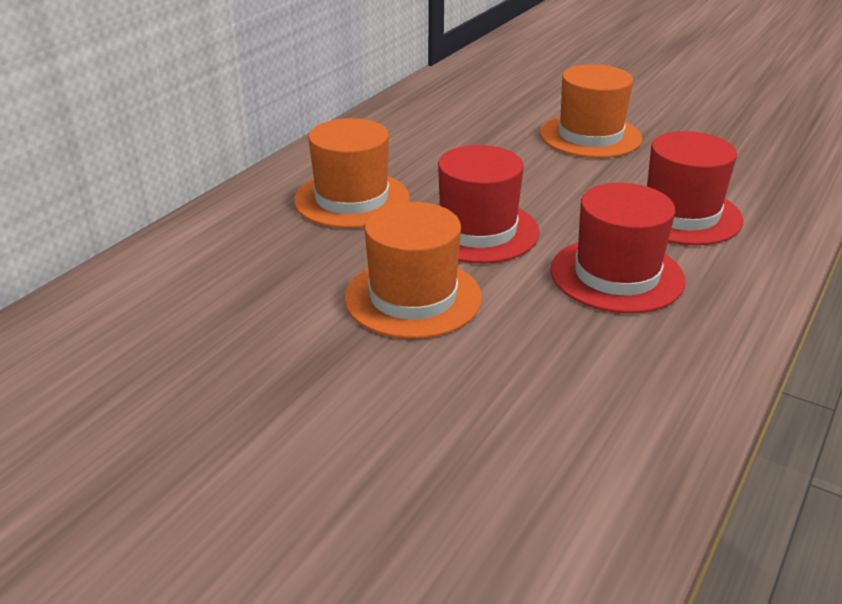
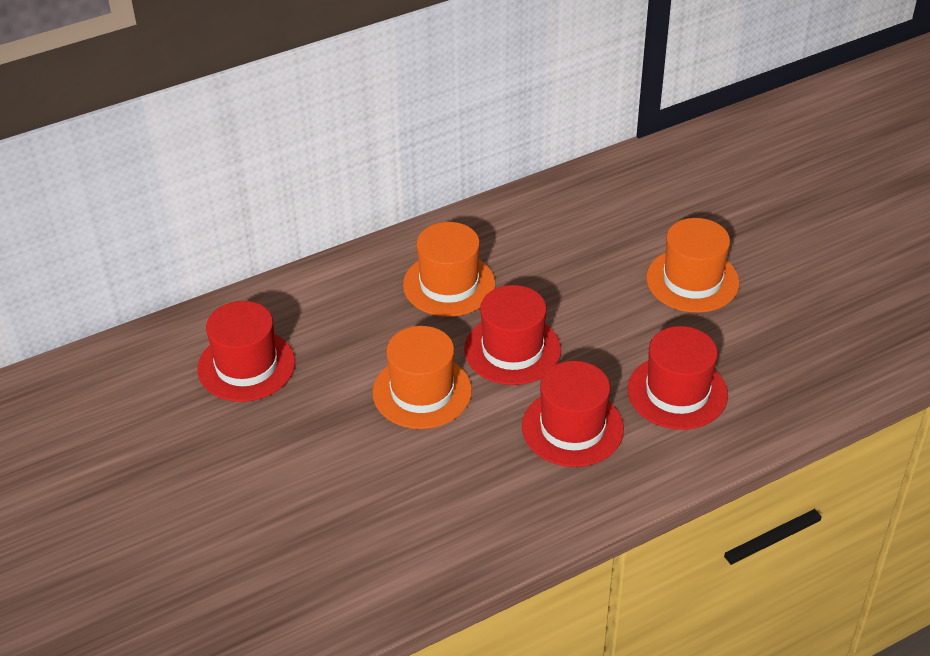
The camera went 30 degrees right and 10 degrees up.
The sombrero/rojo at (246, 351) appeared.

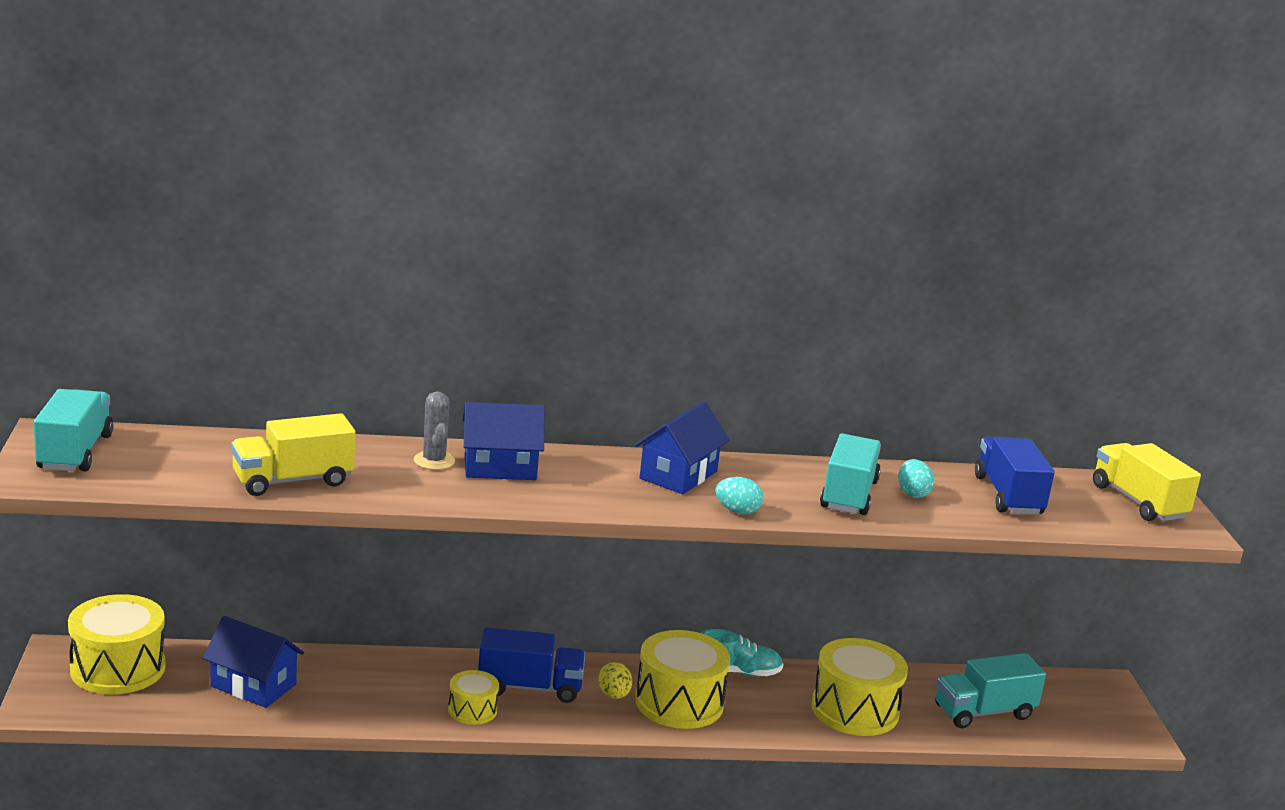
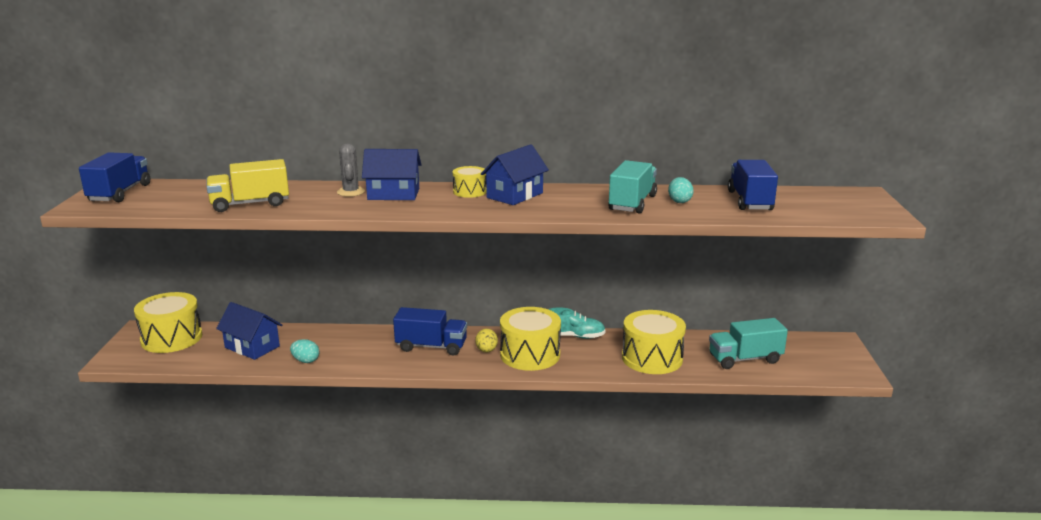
The camera went 10 degrees right and 0 degrees up.
The camión/turquesa at (73, 430) became the camión/azul at (114, 177).
The tambor/amarillo moved from (473, 697) to (470, 182).
The huevo/turquesa moved from (739, 495) to (305, 351).
The camión/amarillo at (1147, 482) disappeared.

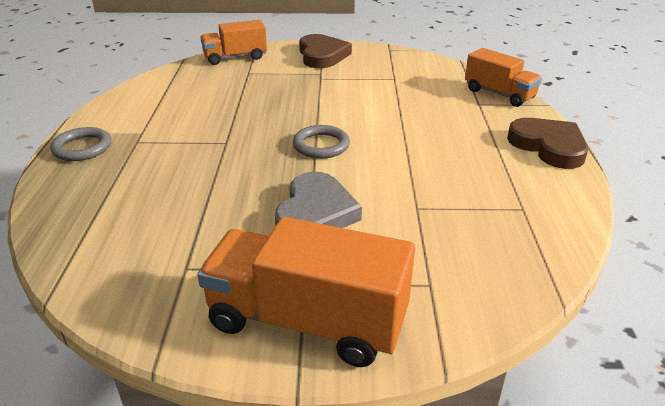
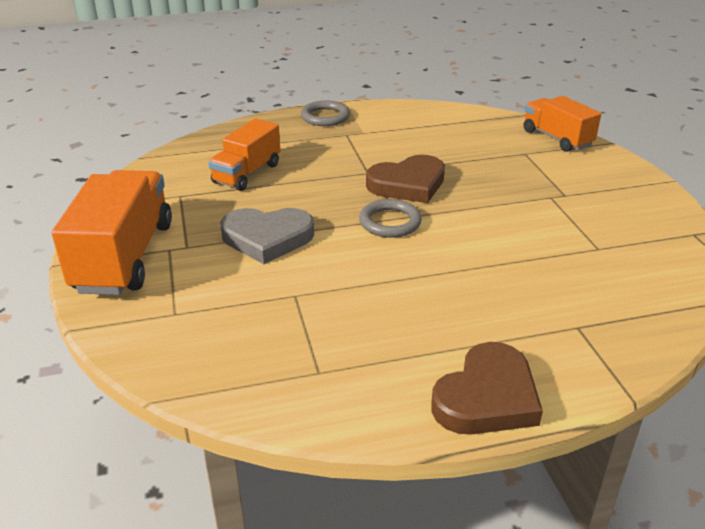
The camera went 75 degrees right and 0 degrees up.
The corazón/marrón moved from (325, 51) to (405, 179).
The camión/naranja moved from (503, 77) to (244, 154).

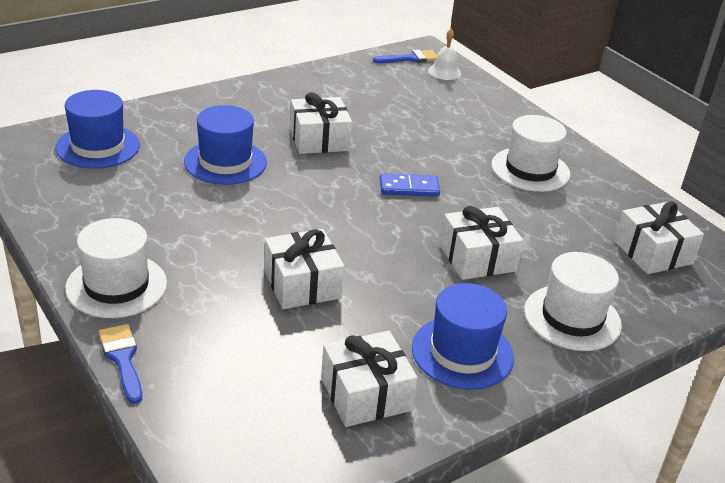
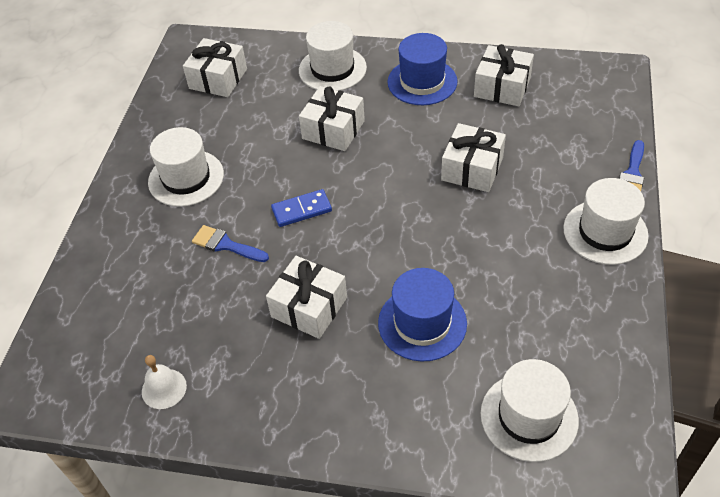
The camera went 130 degrees left and 15 degrees up.
The sombrero/azul at (97, 129) became the sombrero/blanco at (530, 410).
The pincel/azul moved from (405, 56) to (230, 243).
The ficha de dominó/azul at (410, 185) turned 60 degrees counterclockwise.
The campana/blanco moved from (444, 54) to (164, 382).

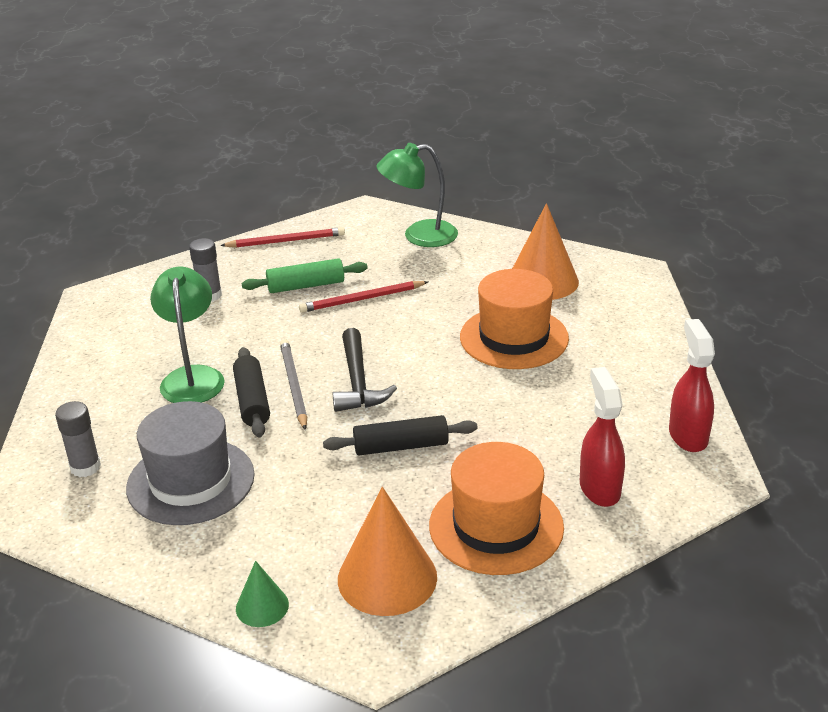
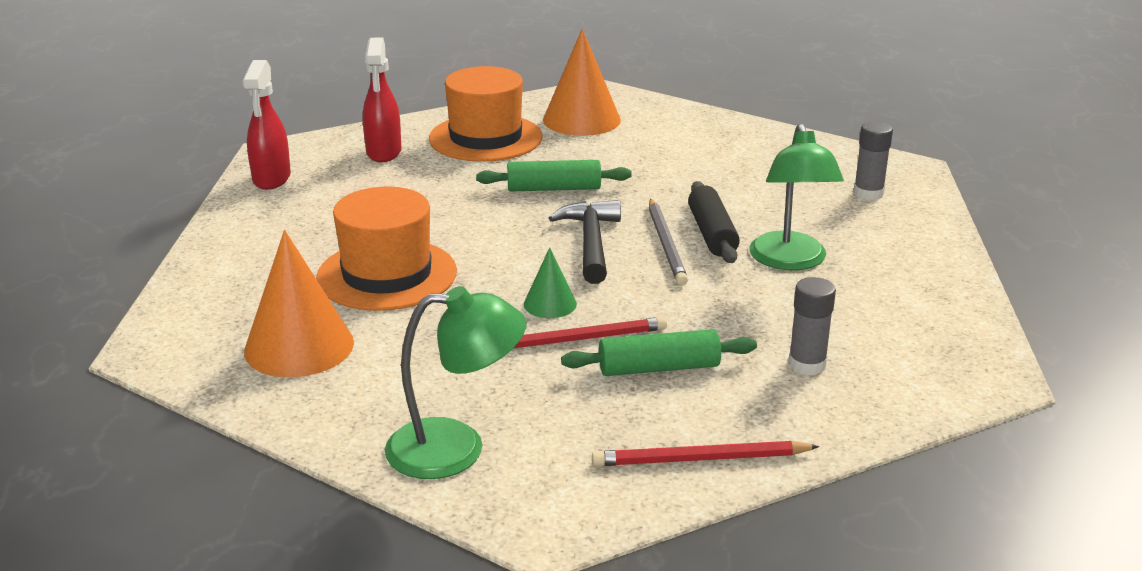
The camera went 175 degrees left and 5 degrees down.
The sombrero/gris at (190, 463) disappeared.
The cono/verde moved from (262, 594) to (550, 282).
The rodillo/negro at (400, 435) became the rodillo/verde at (554, 175).

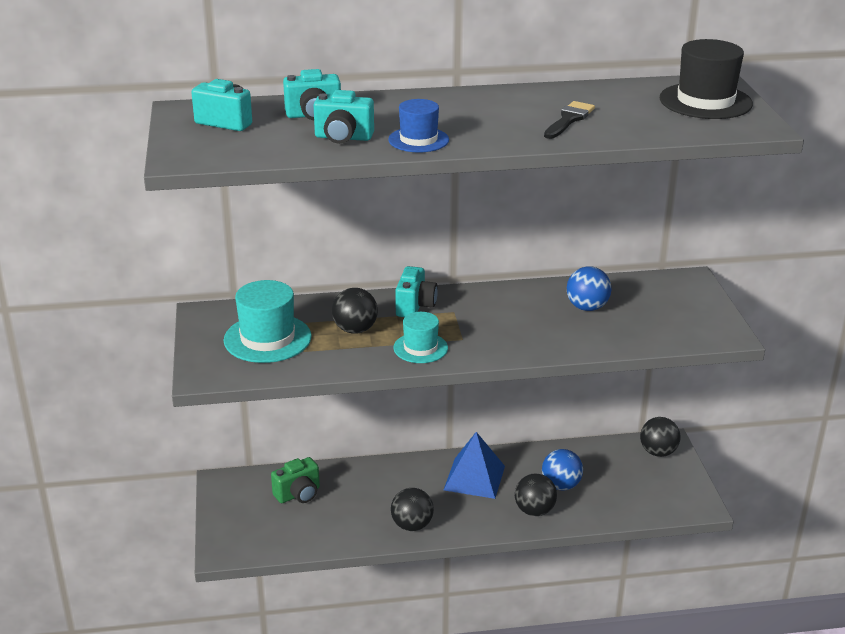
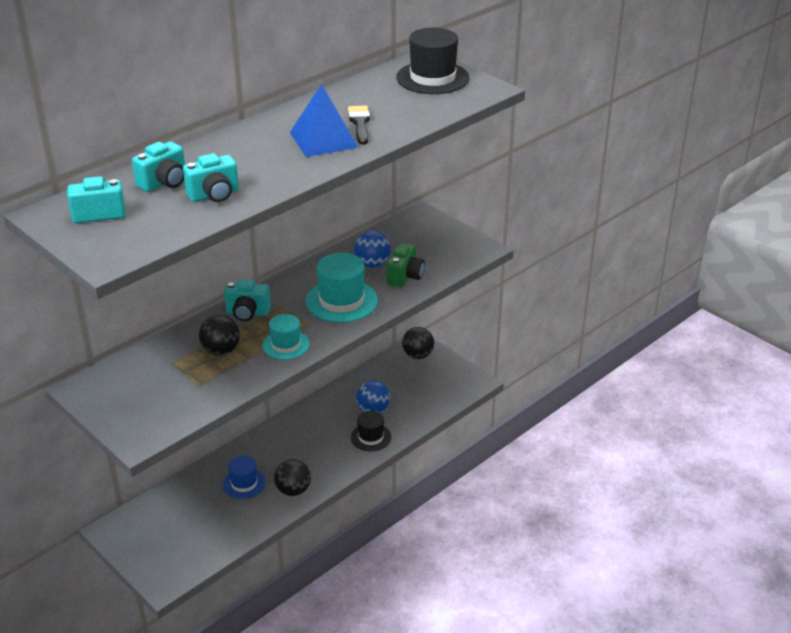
The camera went 35 degrees left and 5 degrees up.
The sombrero/turquesa moved from (267, 321) to (342, 288).
The cámara/verde moved from (295, 480) to (406, 265).
The sombrero/azul moved from (418, 126) to (244, 477).
The cámara/turquesa at (416, 291) turned 120 degrees clockwise.
The pirámide/azul moved from (474, 465) to (324, 120).
The pelota/negro at (536, 495) was replaced by the sombrero/negro at (371, 431).

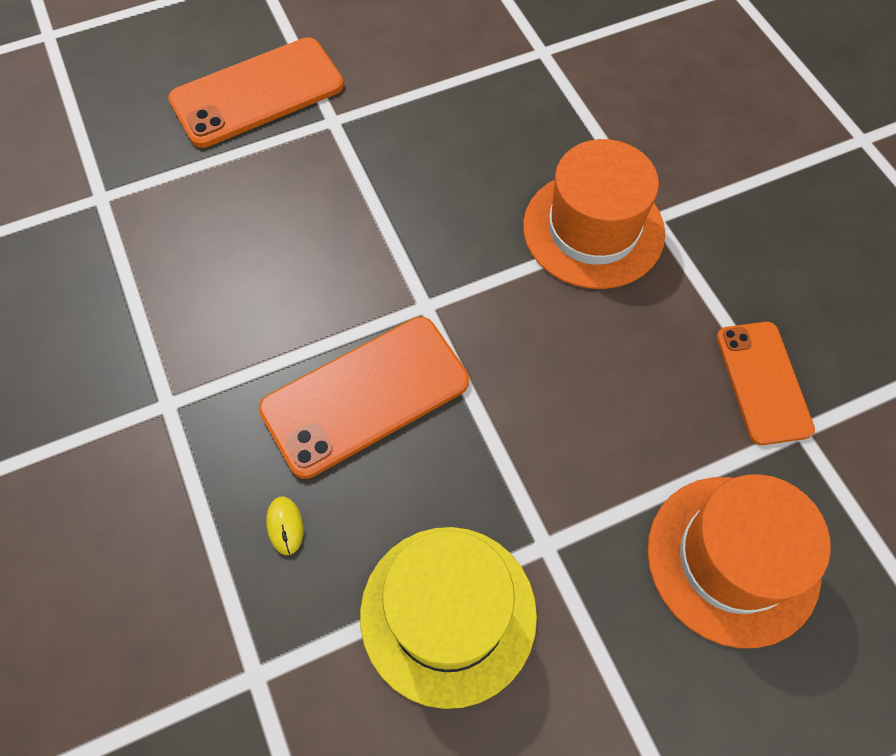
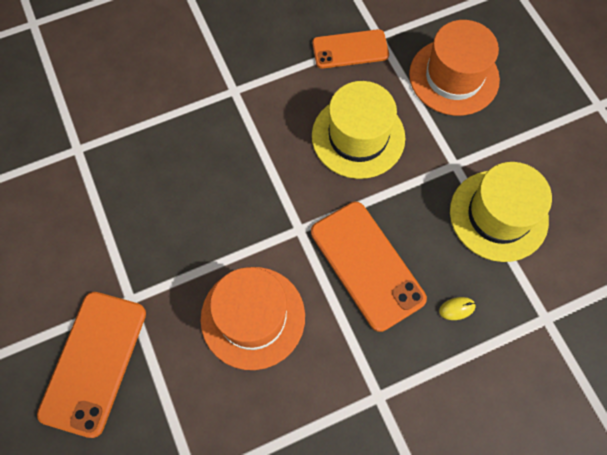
The camera went 90 degrees left and 5 degrees up.
The móvil/naranja at (256, 92) turned 45 degrees clockwise.
The sombrero/naranja moved from (594, 214) to (253, 318).
The sombrero/amarillo at (358, 130) appeared.

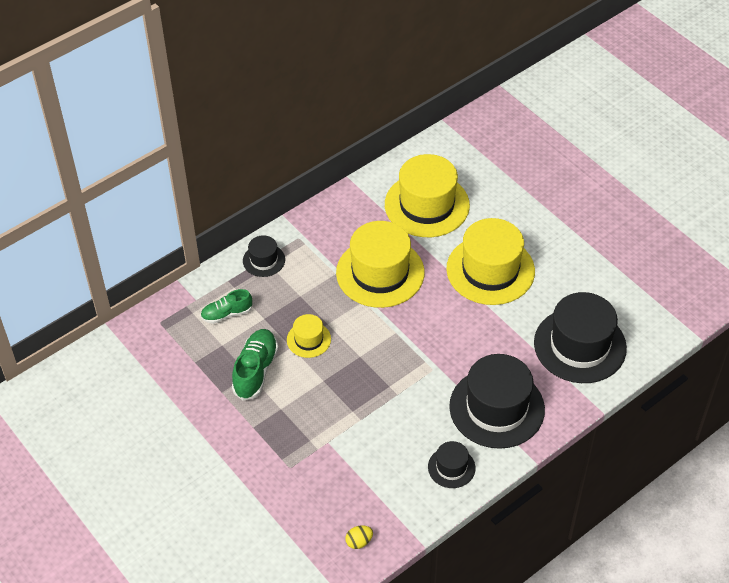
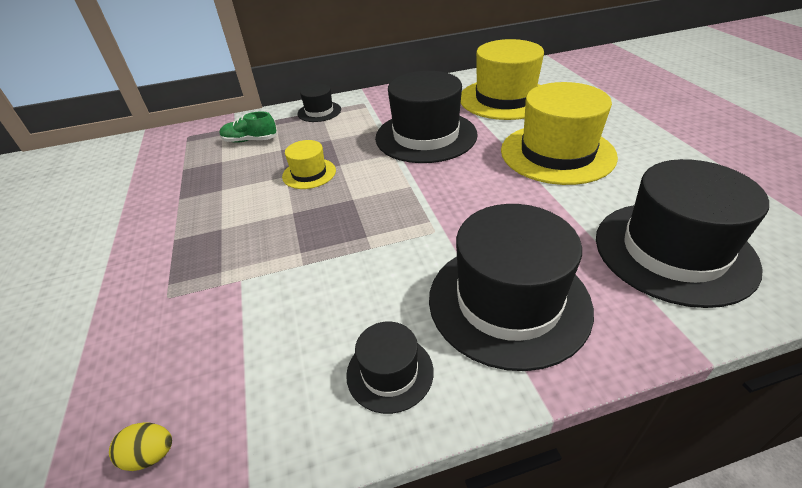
The camera went 25 degrees right and 10 degrees down.
The zapato/verde at (255, 365) disappeared.
The sombrero/amarillo at (380, 264) became the sombrero/negro at (426, 117).

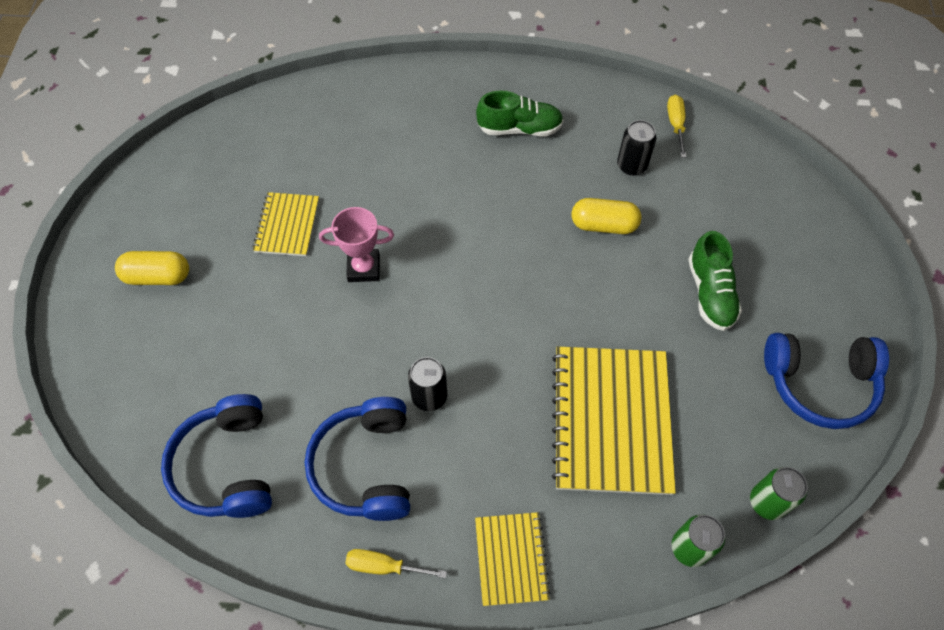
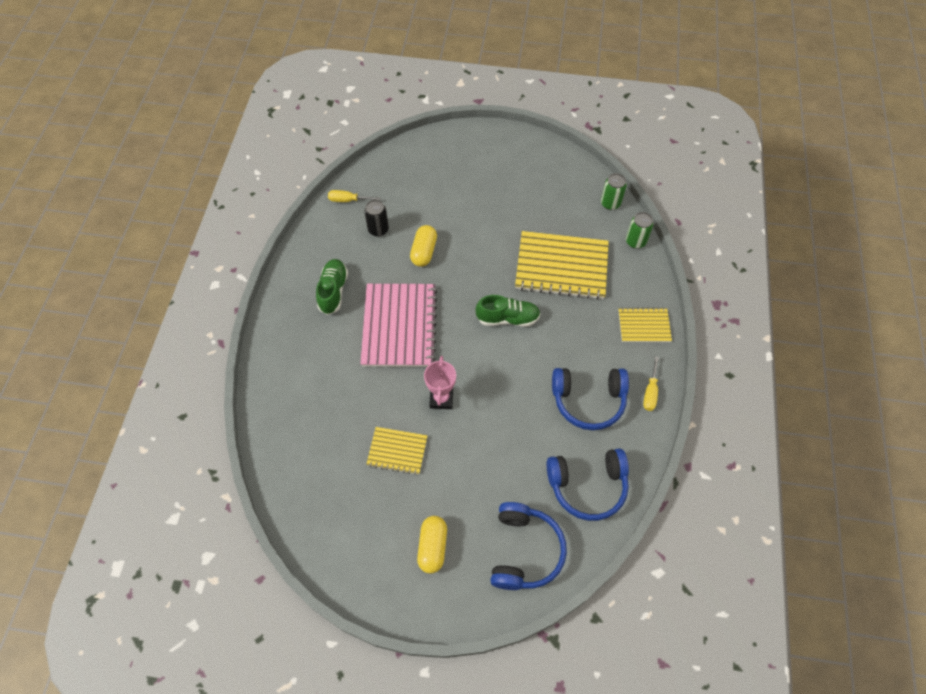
The camera went 85 degrees left and 0 degrees up.
The lata/negro at (427, 384) disappeared.
The zapato/verde moved from (715, 281) to (508, 311).
The auriculares/azul moved from (826, 381) to (528, 546).
The cuaderno/rosa at (398, 325) appeared.

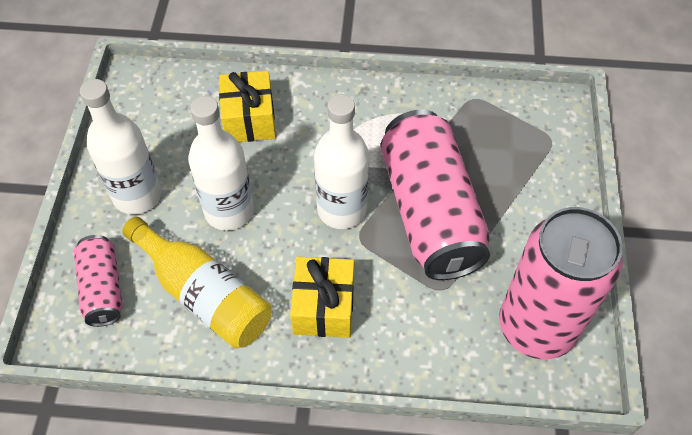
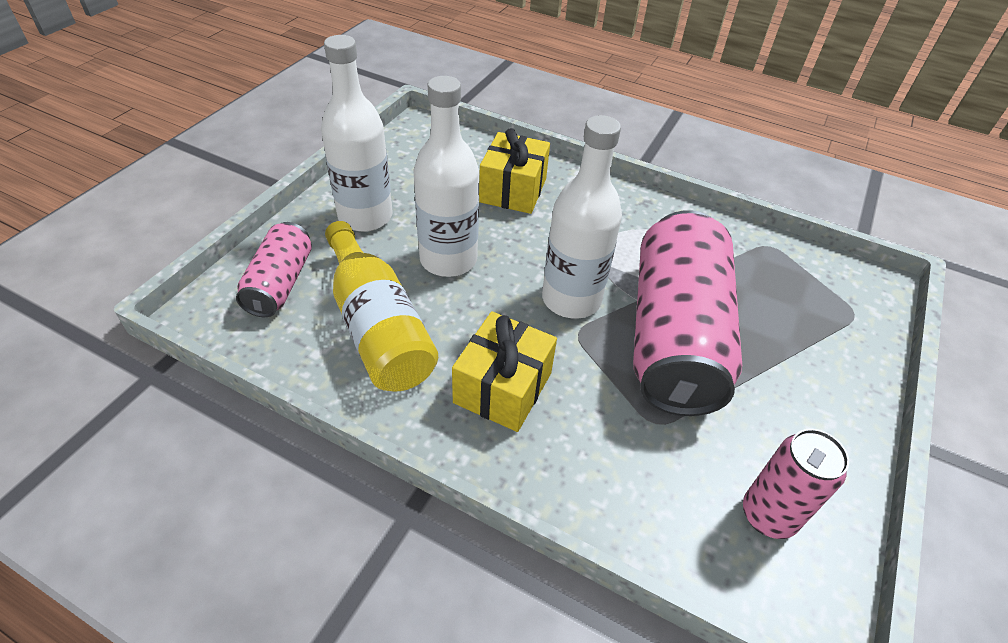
The camera went 20 degrees right and 10 degrees down.
The lata/rosa at (561, 283) changed to 0.51 times the size.

